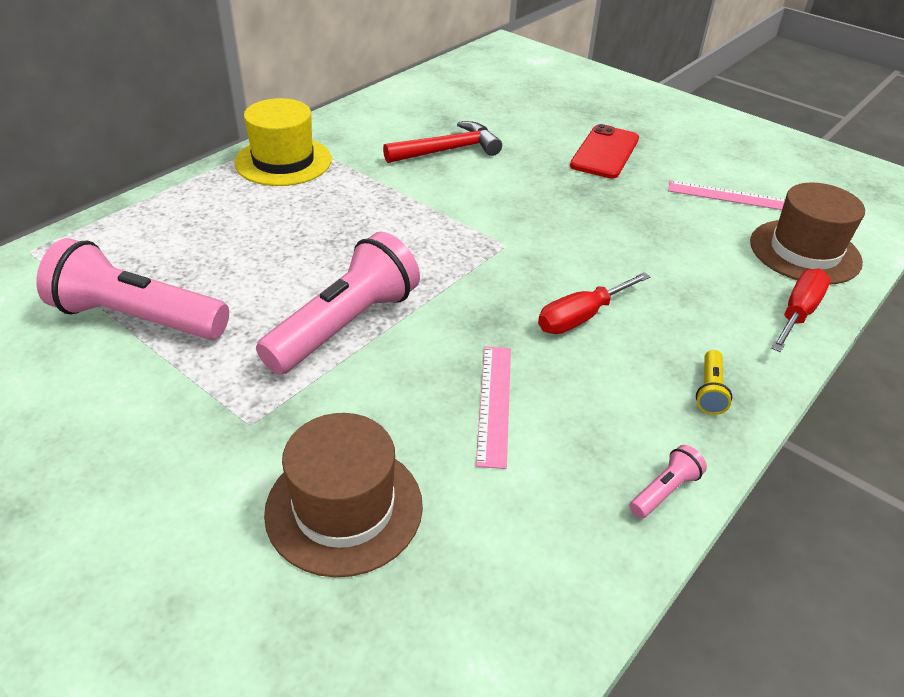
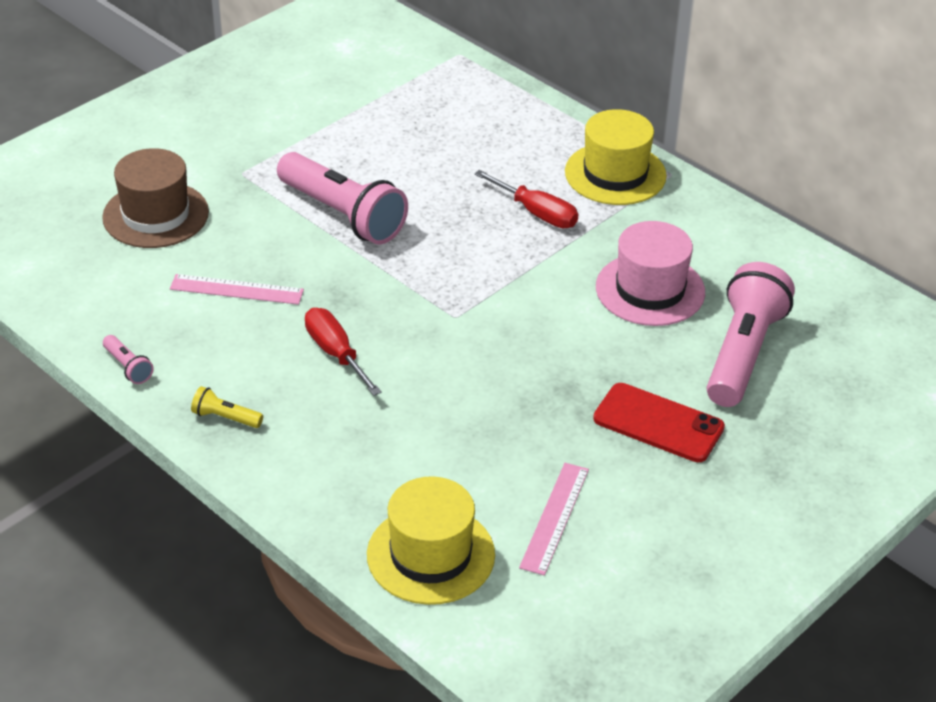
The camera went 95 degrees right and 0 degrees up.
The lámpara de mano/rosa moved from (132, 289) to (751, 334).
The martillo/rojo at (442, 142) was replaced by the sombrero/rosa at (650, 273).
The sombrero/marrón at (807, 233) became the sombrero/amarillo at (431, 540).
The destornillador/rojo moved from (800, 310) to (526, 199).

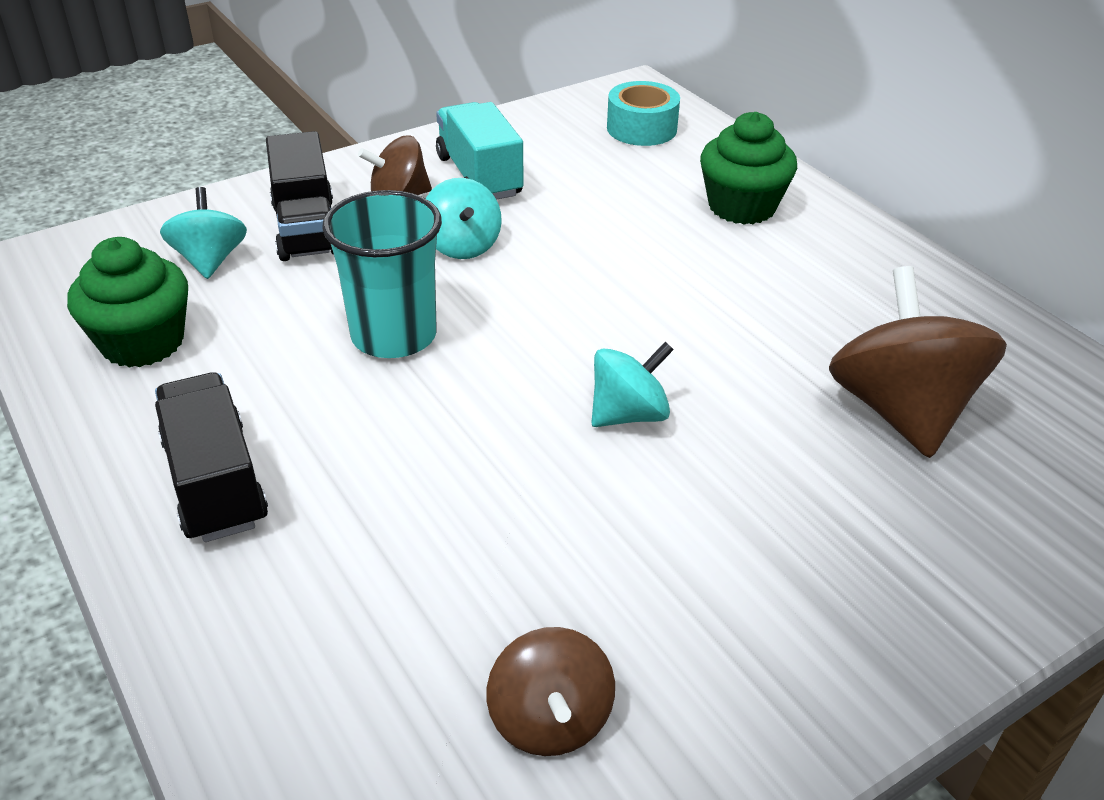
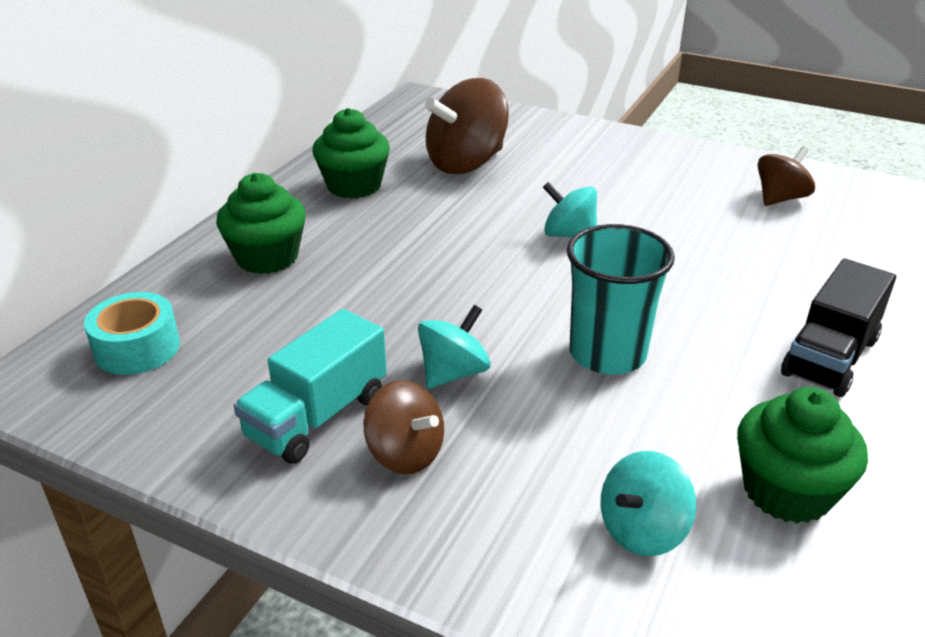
The camera went 120 degrees left and 5 degrees down.
The camión/negro at (300, 196) disappeared.
The magdalena/verde at (351, 153) appeared.

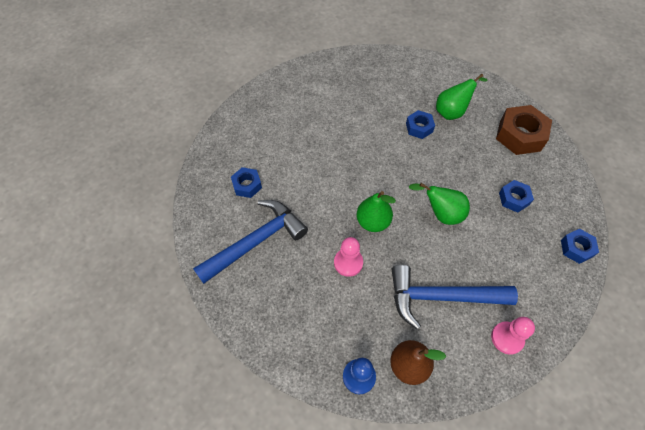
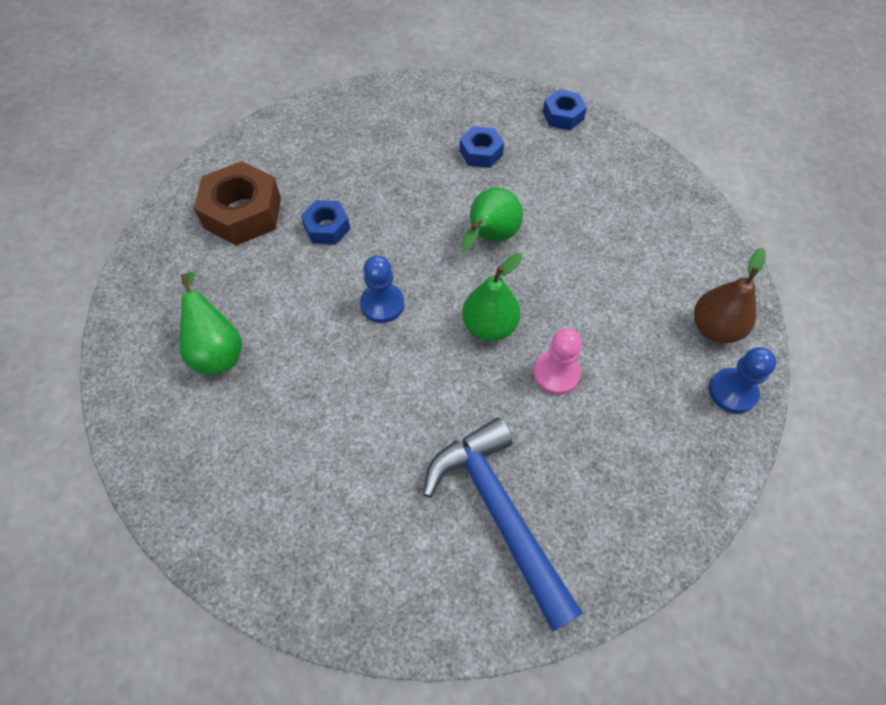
The camera went 80 degrees left and 0 degrees up.
The tuerca/azul at (246, 182) disappeared.
The martillo/azul at (455, 297) disappeared.
The pera/verde moved from (462, 97) to (211, 324).
The peón/rosa at (513, 336) disappeared.
The tuerca/marrón moved from (524, 130) to (237, 203).
The peón/azul at (382, 289) appeared.

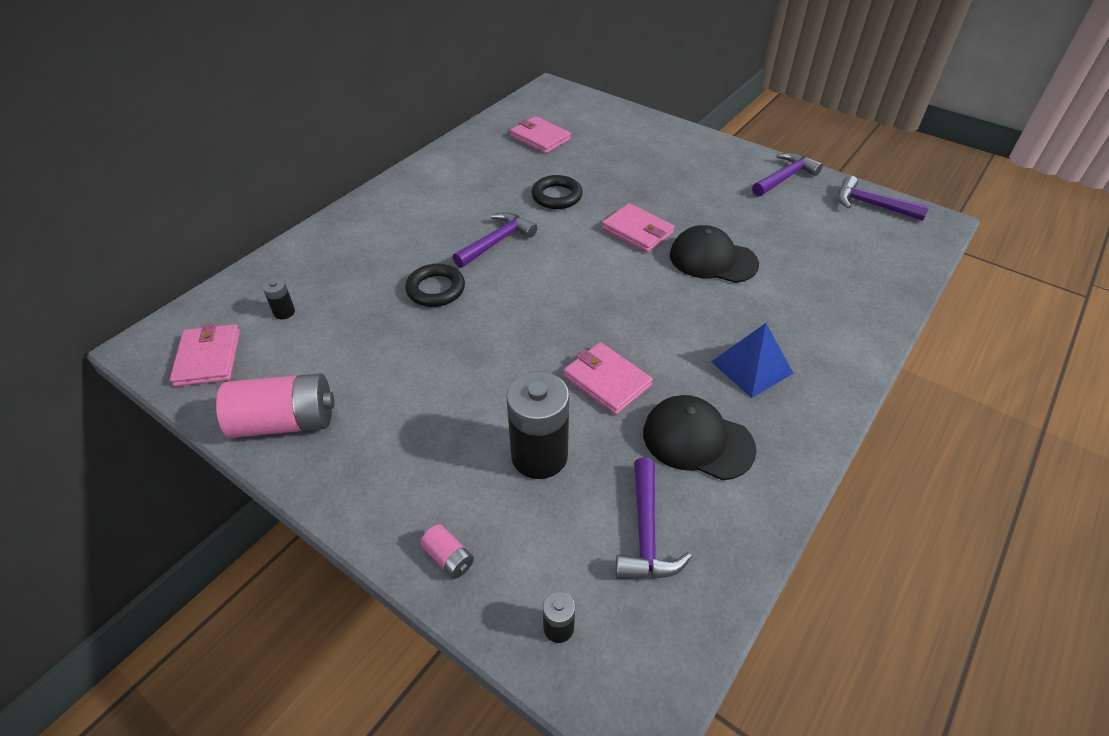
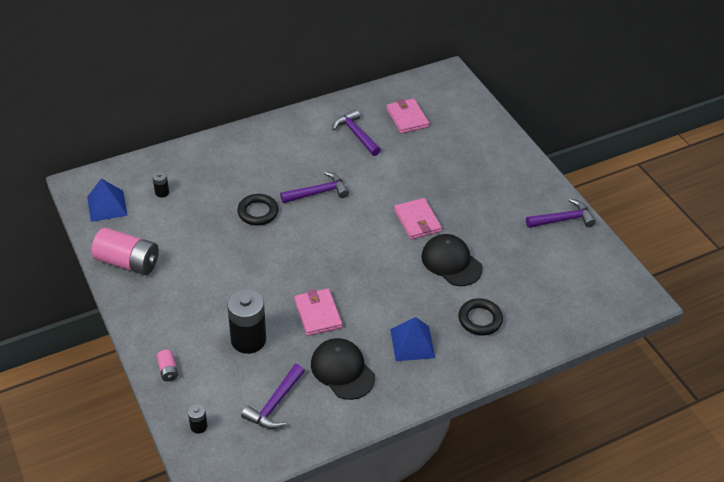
The camera went 25 degrees right and 0 degrees up.
The cartera/rosa at (205, 355) was replaced by the pirámide/azul at (107, 200).
The anillo/negro moved from (557, 192) to (480, 317).
The martillo/morado moved from (883, 198) to (356, 132).

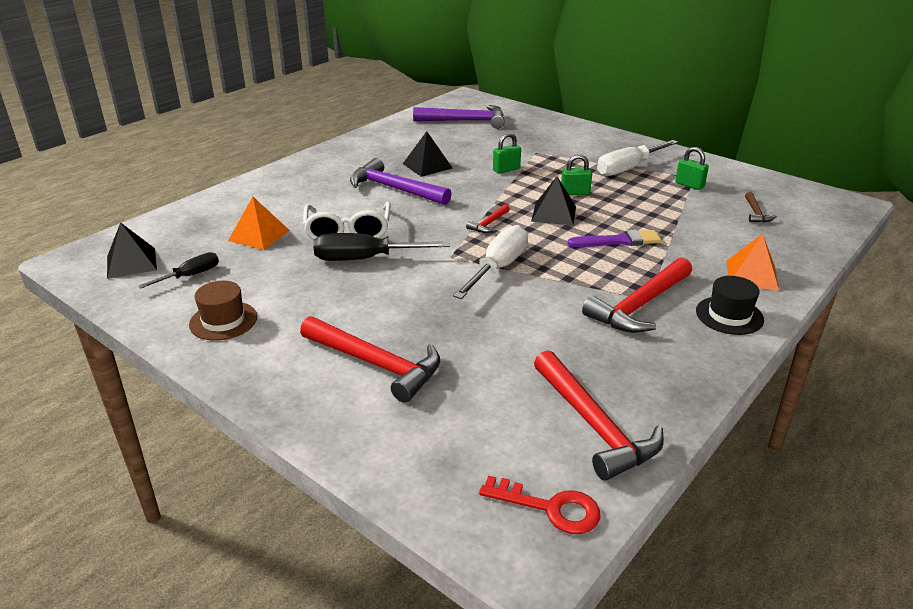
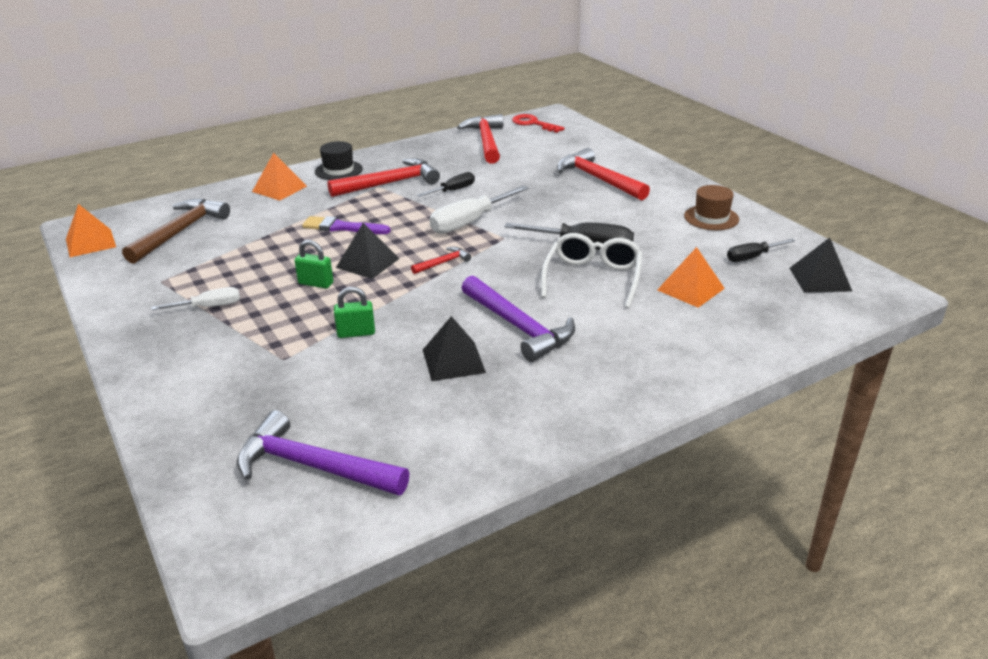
The camera went 160 degrees left and 0 degrees up.
The destornillador/blanco at (637, 158) changed to 0.59 times the size.
The candado/verde at (692, 168) disappeared.
The martillo/marrón at (761, 207) changed to 2.09 times the size.
The pirámide/naranja at (91, 230) appeared.
The destornillador/negro at (446, 184) appeared.

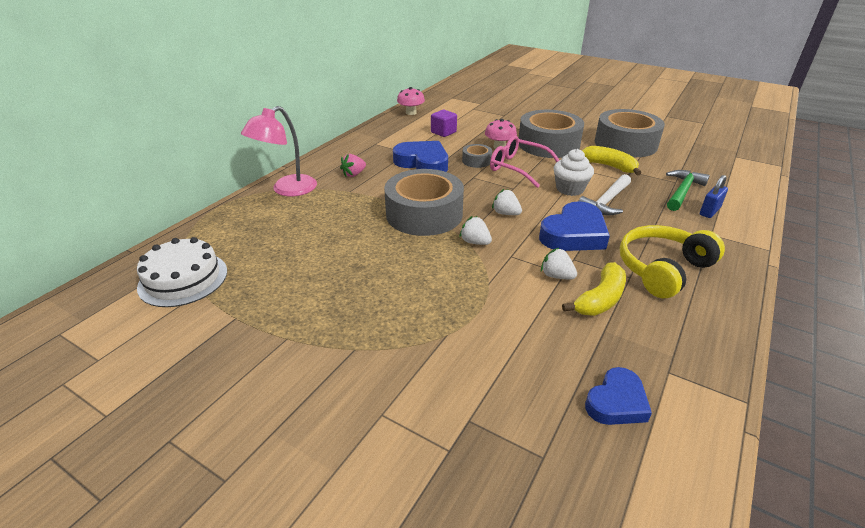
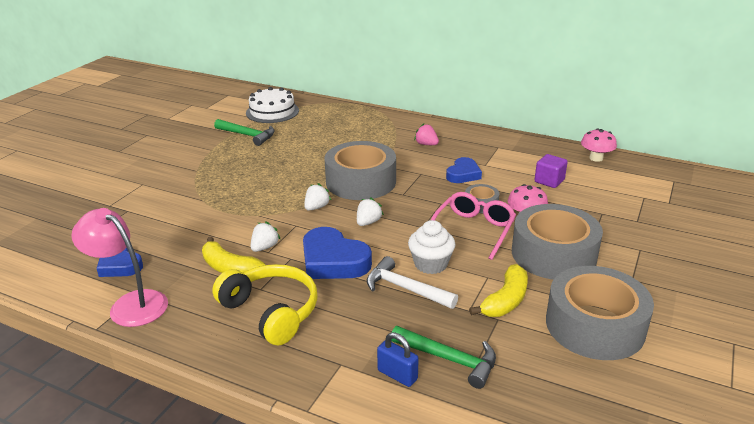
The camera went 85 degrees right and 5 degrees down.
The lámpara/rosa moved from (279, 151) to (119, 267).
The corazón/azul at (420, 156) changed to 0.63 times the size.
The martillo/verde at (244, 132) appeared.

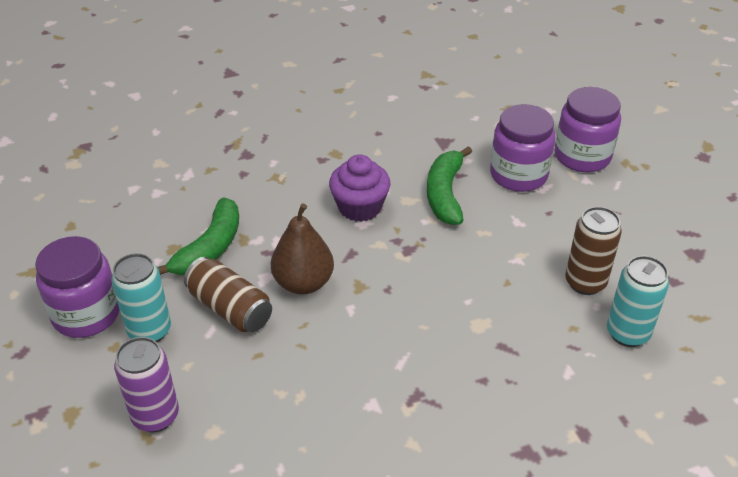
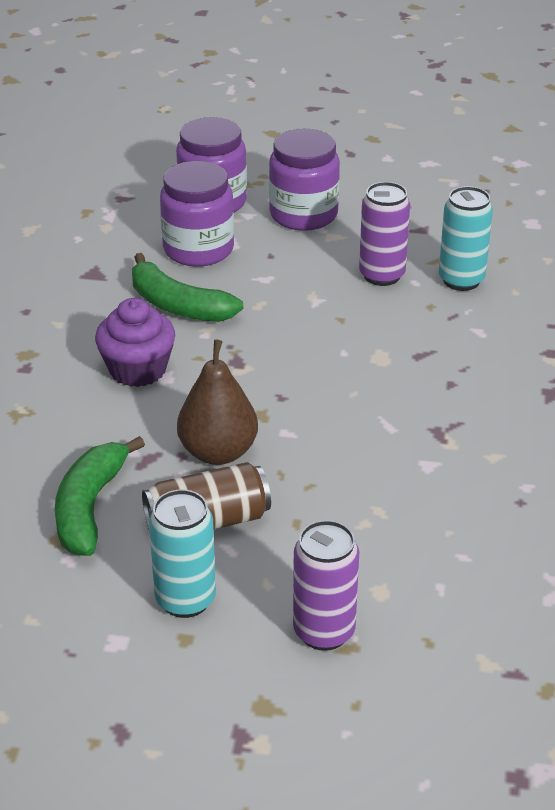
The camera went 60 degrees left and 5 degrees down.
The tarro/morado moved from (77, 287) to (304, 180).
The plátano/verde at (198, 236) turned 135 degrees counterclockwise.
The lata/marrón at (593, 250) became the lata/morado at (384, 234).

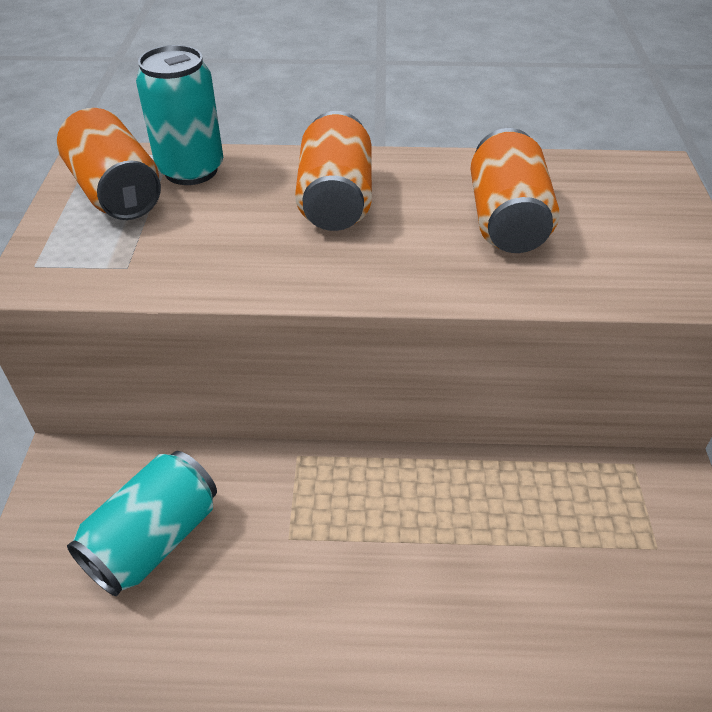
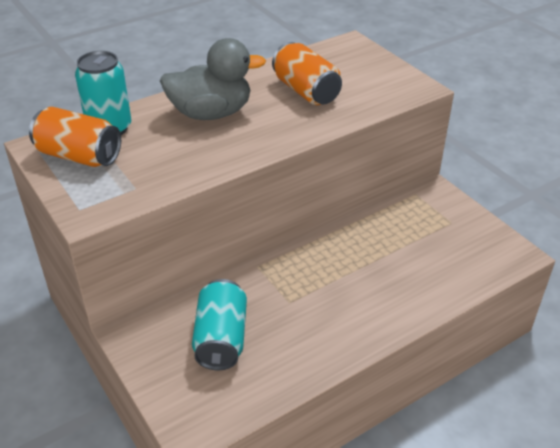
The camera went 35 degrees left and 5 degrees down.
The lata/naranja at (333, 171) was replaced by the pato/gris at (213, 79).

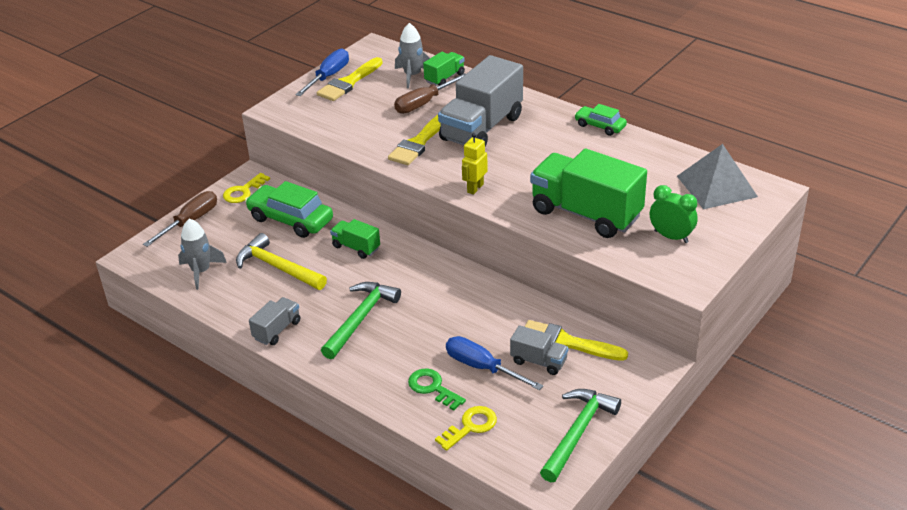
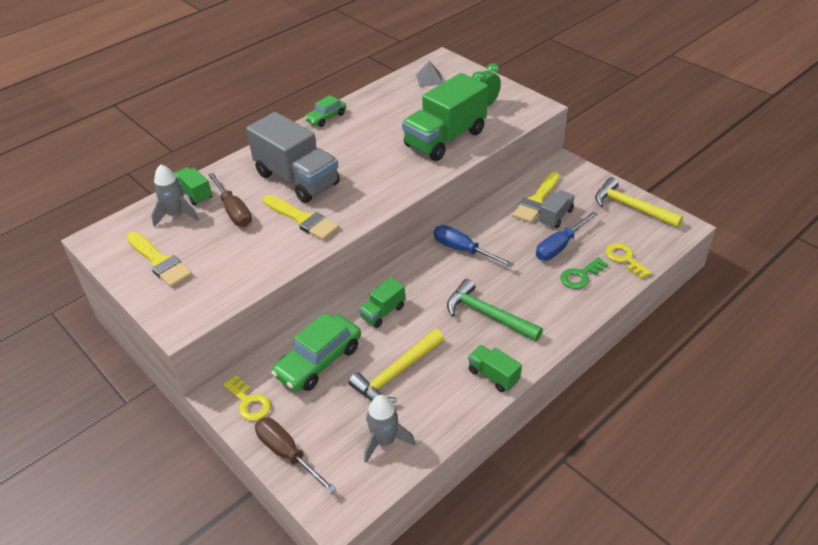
The camera went 80 degrees left and 5 degrees up.
The camión/gris at (274, 321) became the camión/verde at (495, 368).
The destornillador/azul moved from (322, 72) to (474, 246).
The robot/amarillo at (475, 164) disappeared.
The martillo/verde at (580, 435) became the martillo/amarillo at (639, 202).
The pirámide/gris at (717, 176) changed to 0.54 times the size.

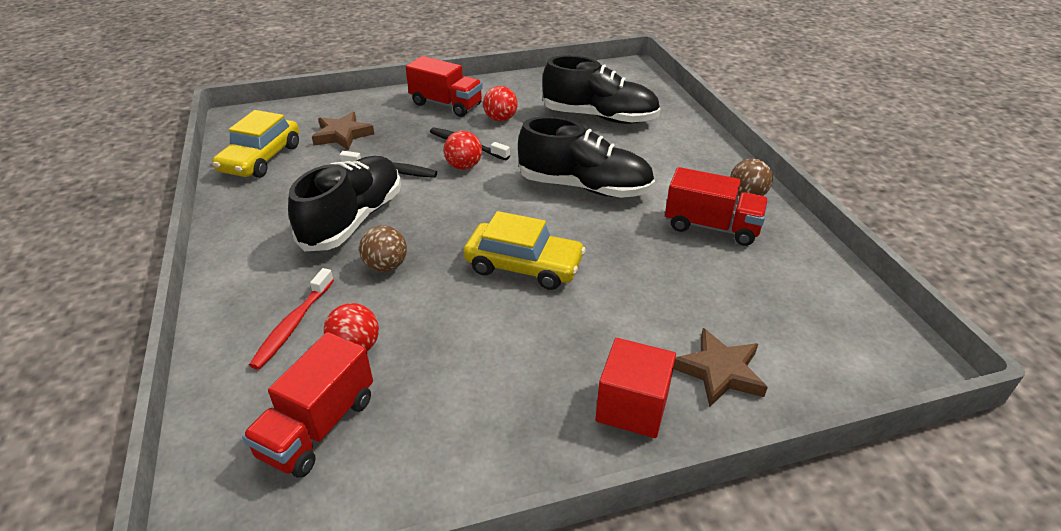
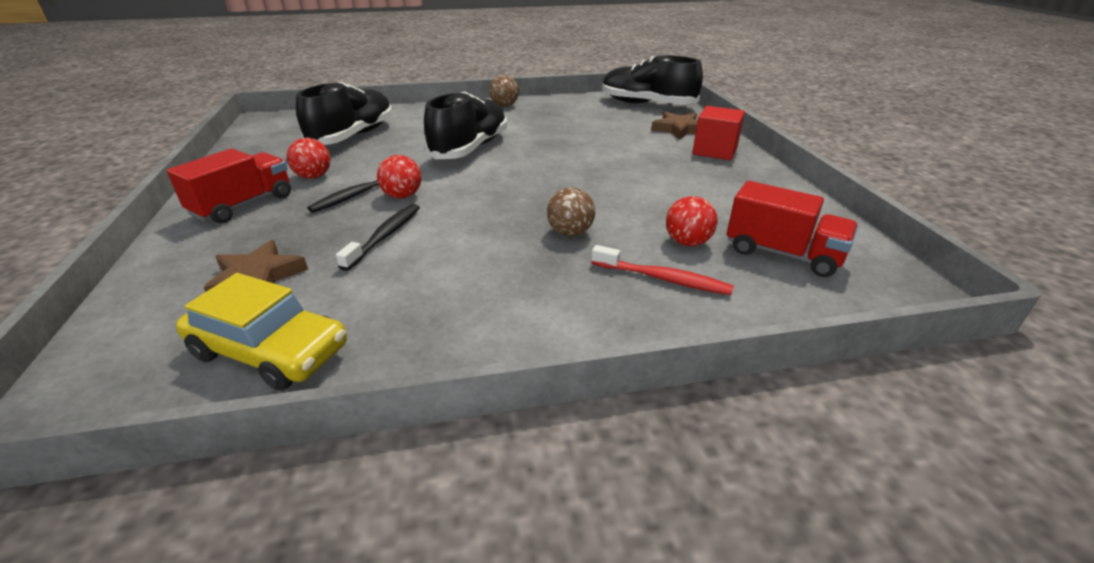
The camera went 85 degrees left and 5 degrees down.
The zapato/negro moved from (344, 203) to (652, 79).
The coche/amarillo at (524, 250) disappeared.
The camión/rojo at (717, 206) disappeared.

